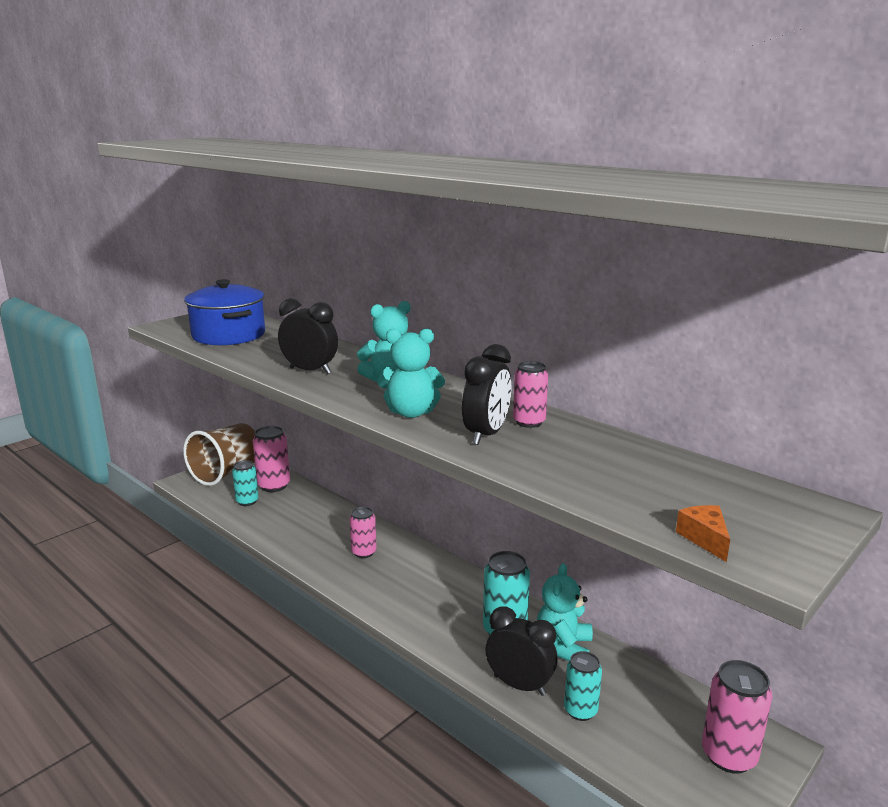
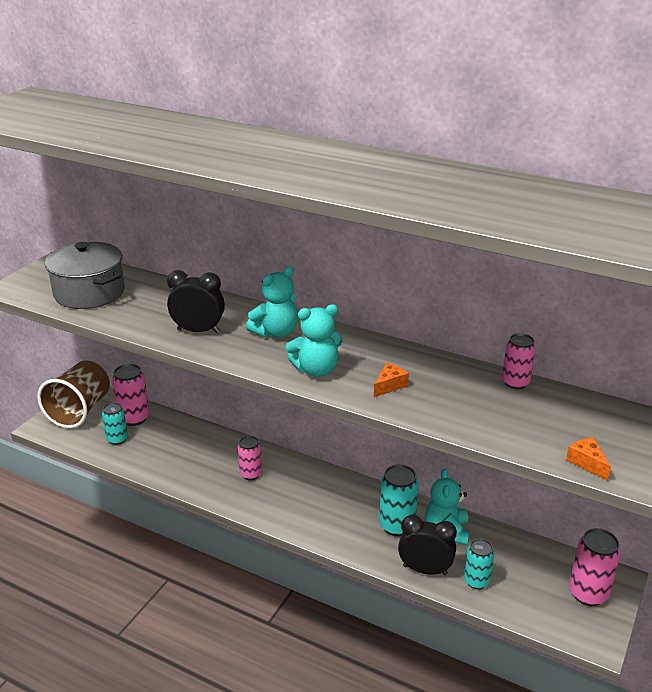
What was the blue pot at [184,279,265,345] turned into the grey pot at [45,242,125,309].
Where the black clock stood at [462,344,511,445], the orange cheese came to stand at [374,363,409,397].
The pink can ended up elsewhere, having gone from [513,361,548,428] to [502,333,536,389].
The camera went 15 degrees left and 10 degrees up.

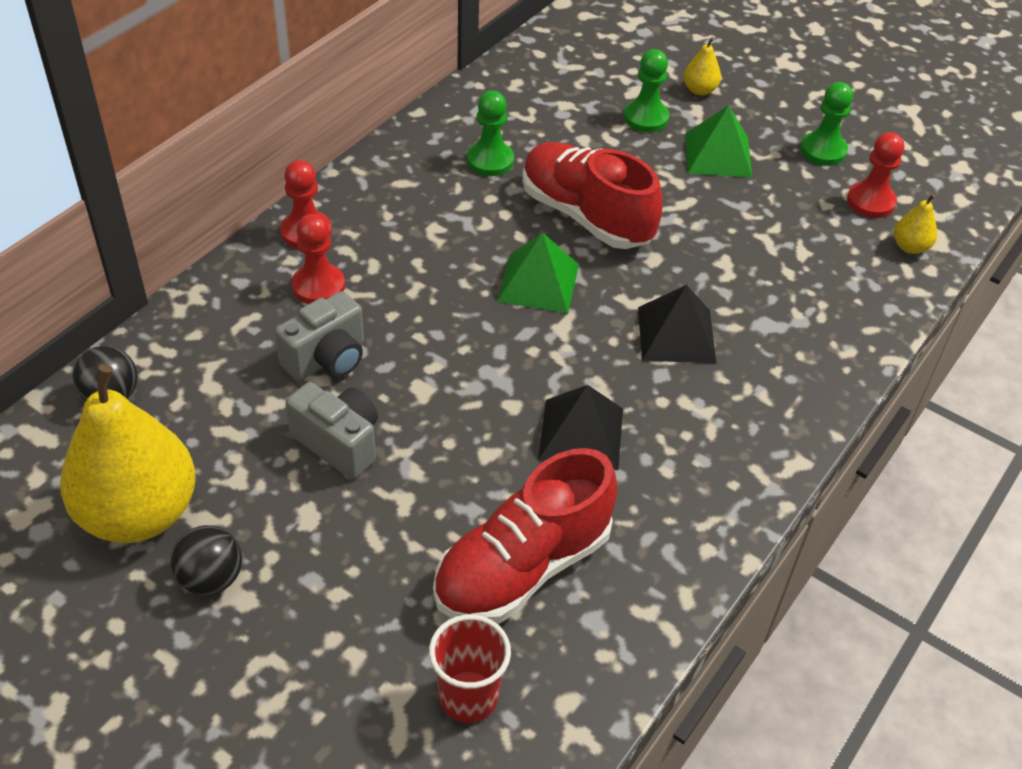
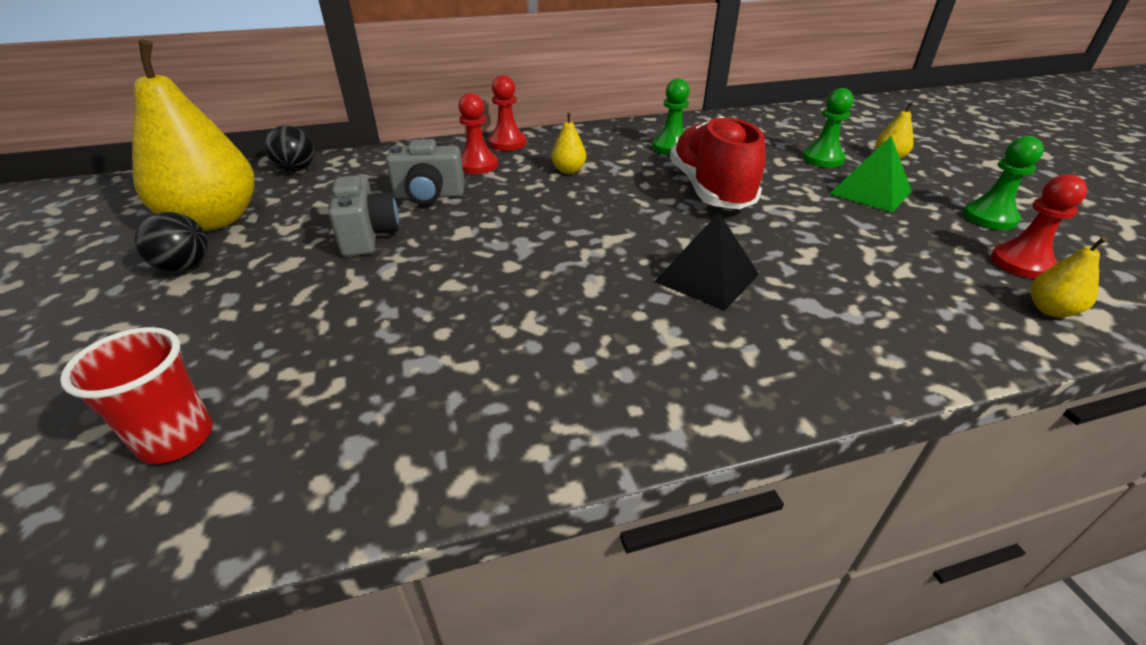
The second view lost the red shoe at [433,448,618,624].
The second view lost the green pyramid at [497,232,579,313].
The second view lost the black pyramid at [538,385,623,470].
The second view gained the yellow pear at [551,112,586,174].
The camera went 40 degrees right and 10 degrees down.

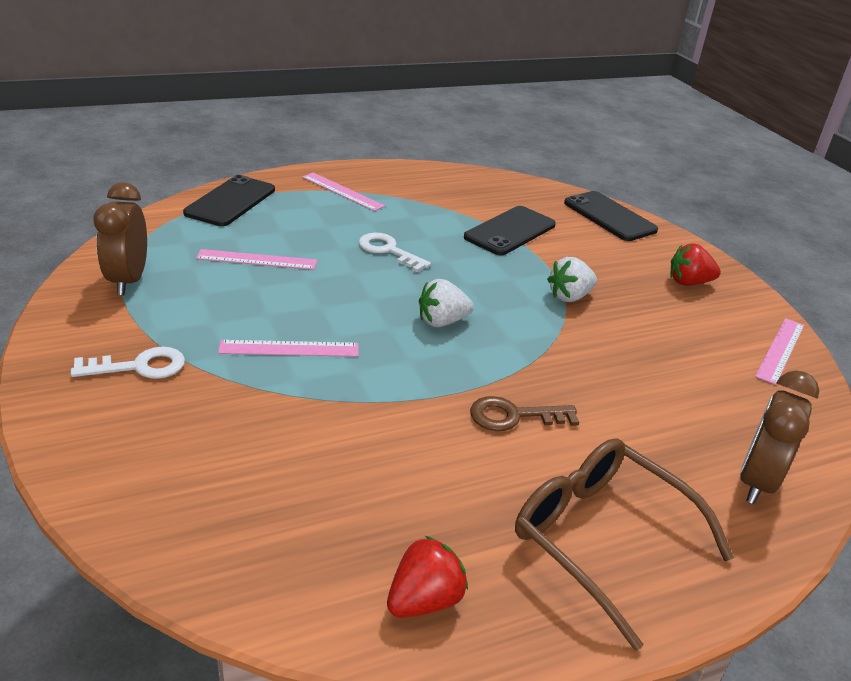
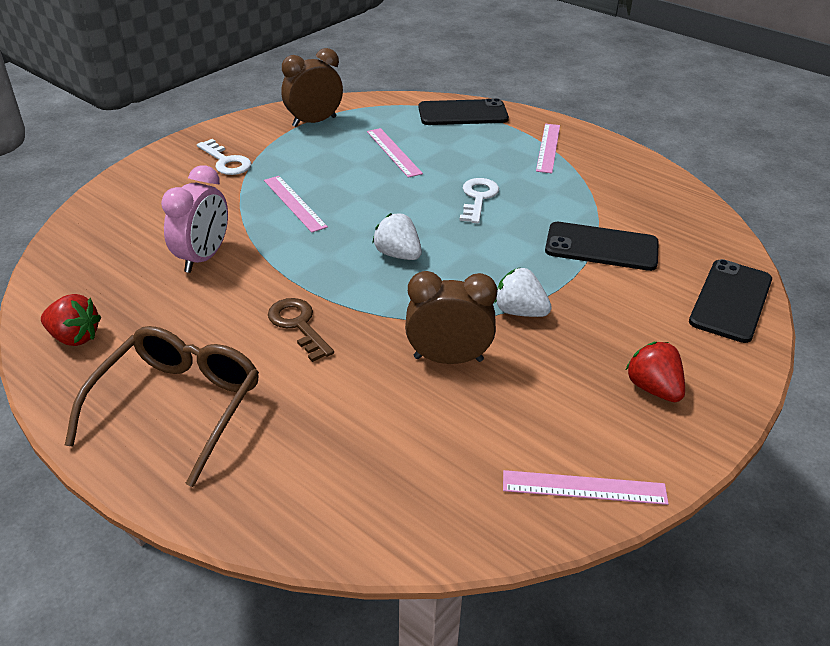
The brown clock ended up elsewhere, having gone from [740,370,819,504] to [405,271,497,364].
The second view gained the pink clock at [161,165,228,273].
The camera went 65 degrees right and 5 degrees up.

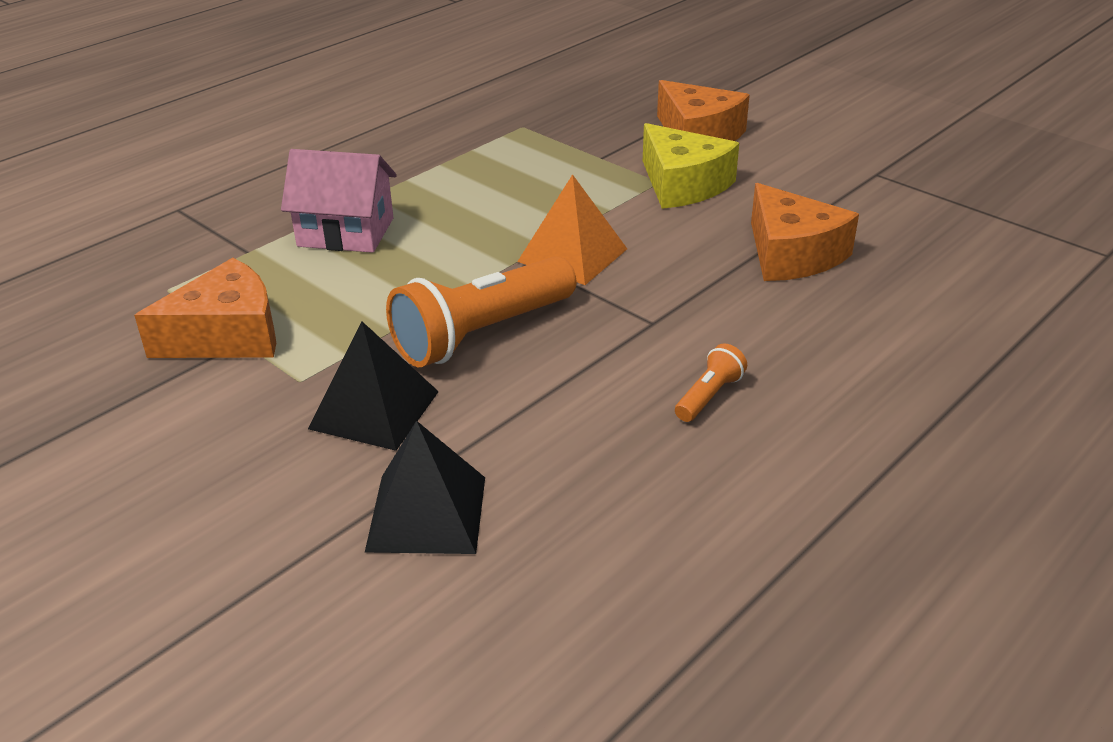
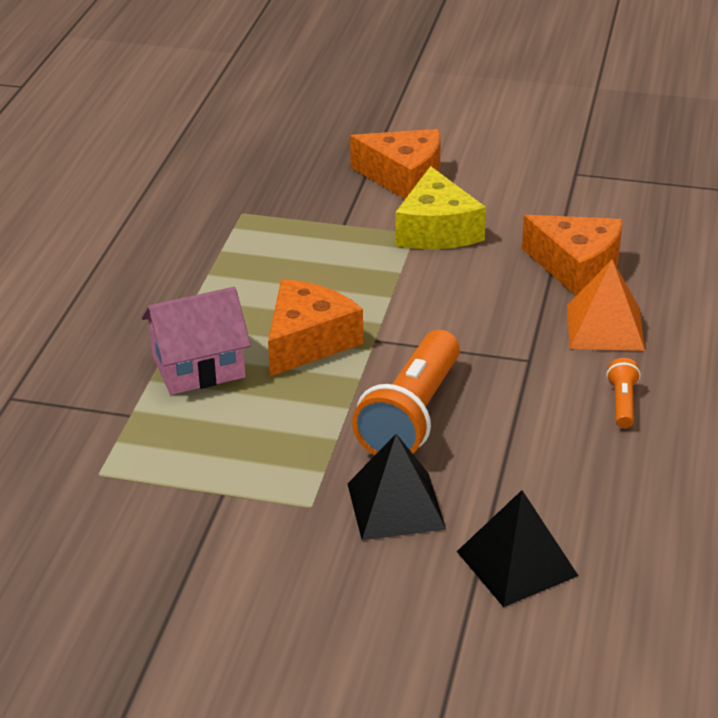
The orange cheese ended up elsewhere, having gone from [134,258,276,358] to [268,279,363,376].
The orange pyramid ended up elsewhere, having gone from [517,174,627,285] to [567,260,645,351].
The yellow cheese at [643,123,739,209] ended up facing another way, 60 degrees clockwise from before.
The camera went 30 degrees left and 0 degrees up.

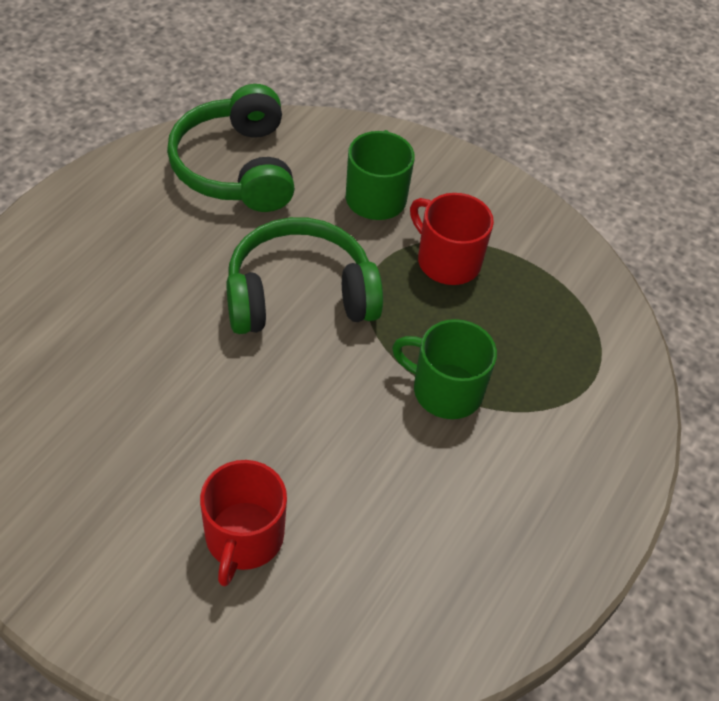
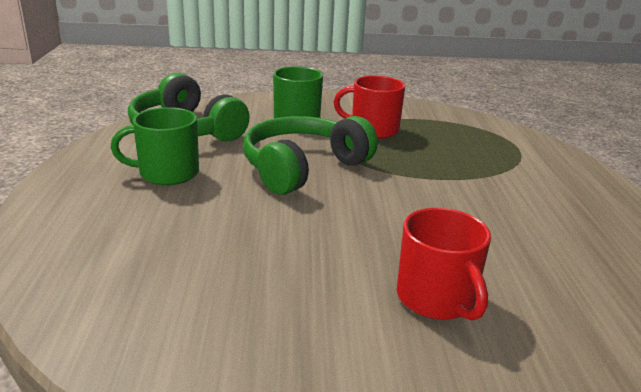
The green mug ended up elsewhere, having gone from [392,319,497,419] to [111,107,199,185].
The camera went 30 degrees left and 25 degrees down.

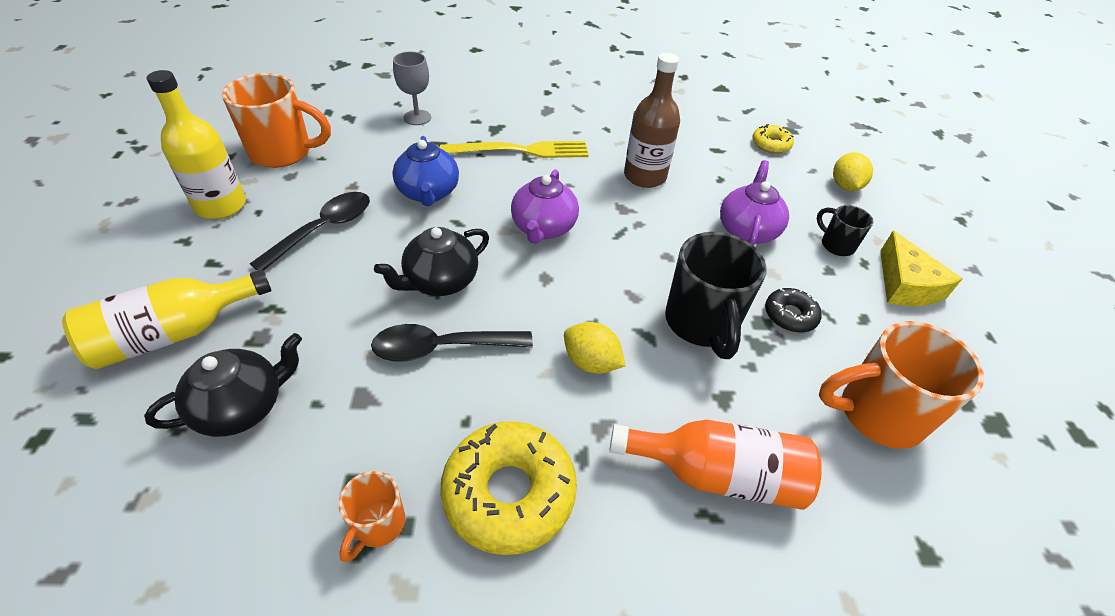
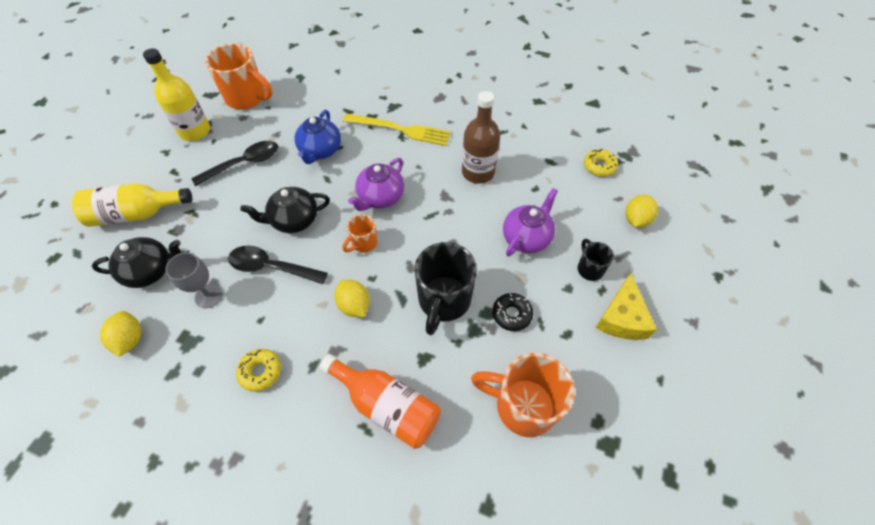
The orange mug ended up elsewhere, having gone from [338,471,405,562] to [342,214,378,253].
The grey goblet ended up elsewhere, having gone from [393,52,431,125] to [165,252,223,308].
The size of the yellow donut at [440,421,577,555] changed by a factor of 0.53.
The second view gained the yellow lemon at [100,311,142,357].
The camera went 25 degrees right and 10 degrees up.

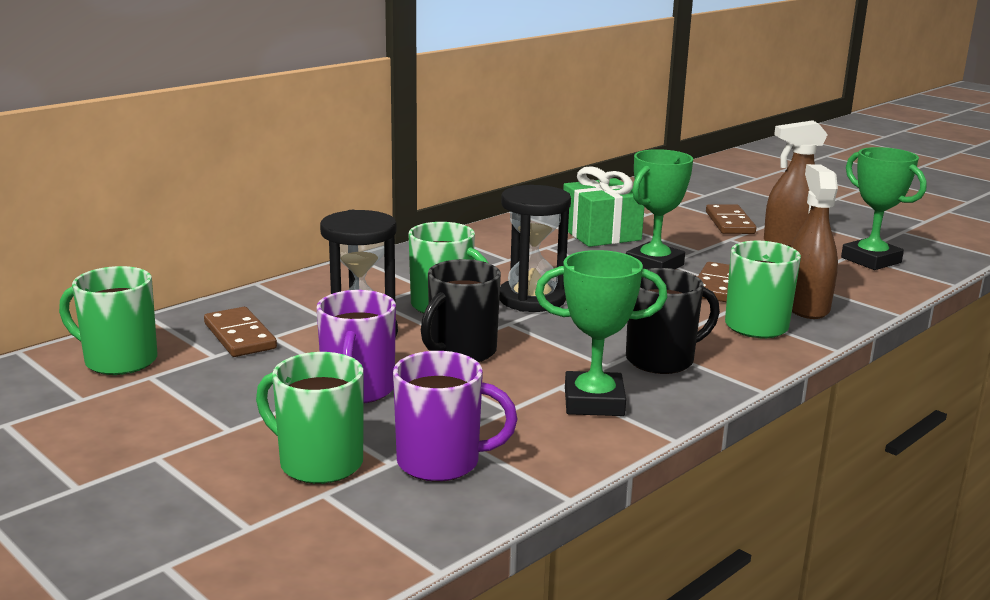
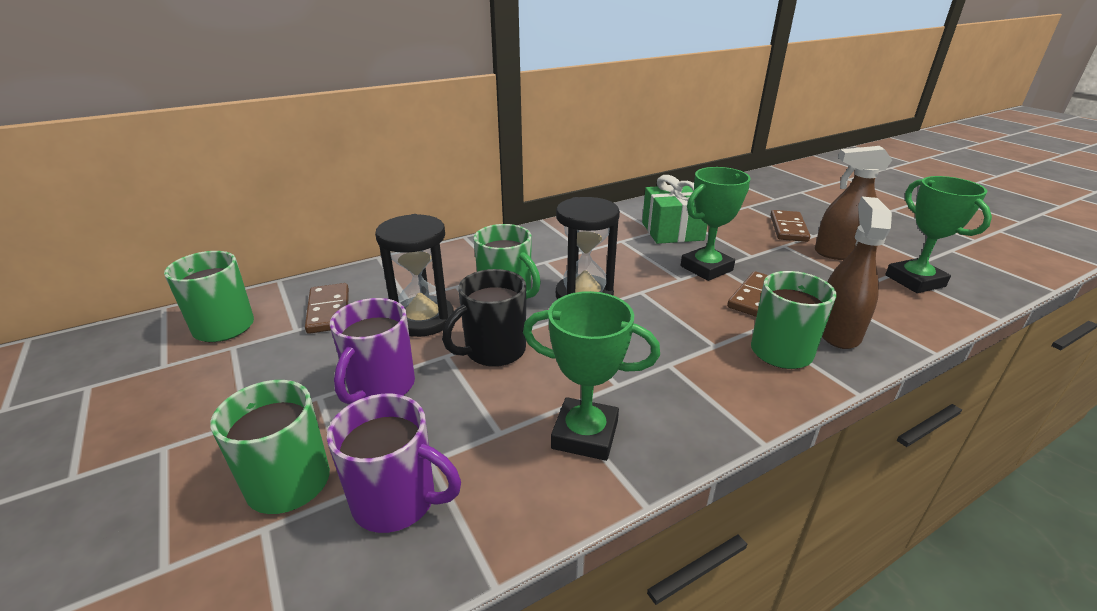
The second view lost the black mug at [626,268,720,374].
The camera went 15 degrees right and 10 degrees up.

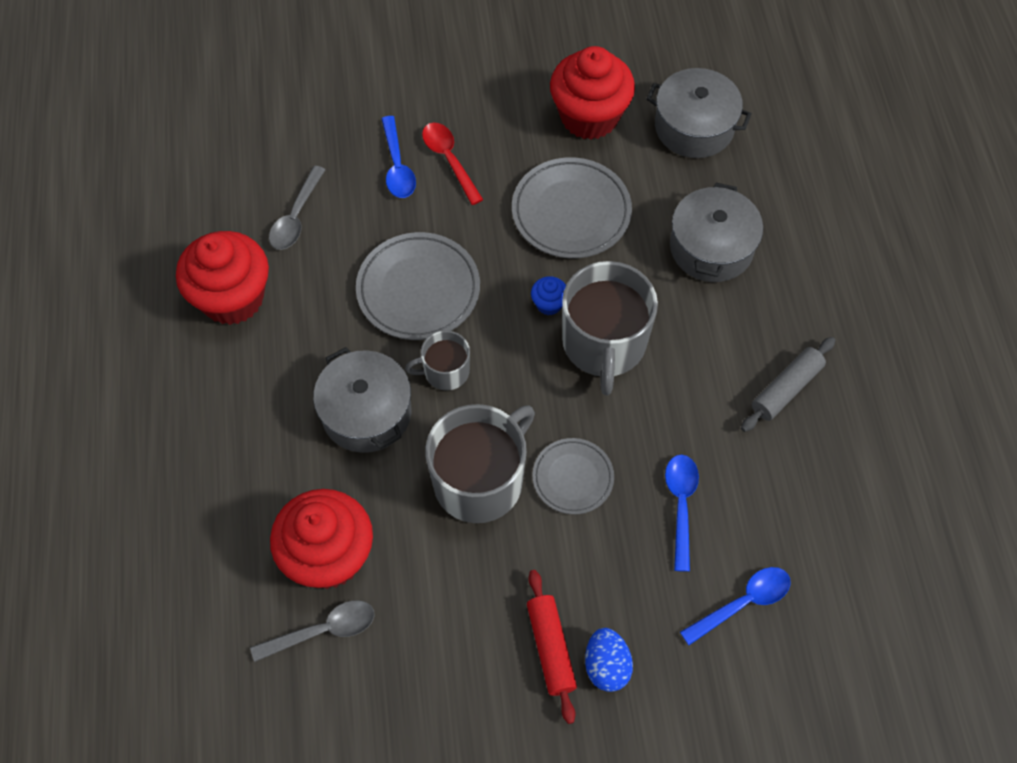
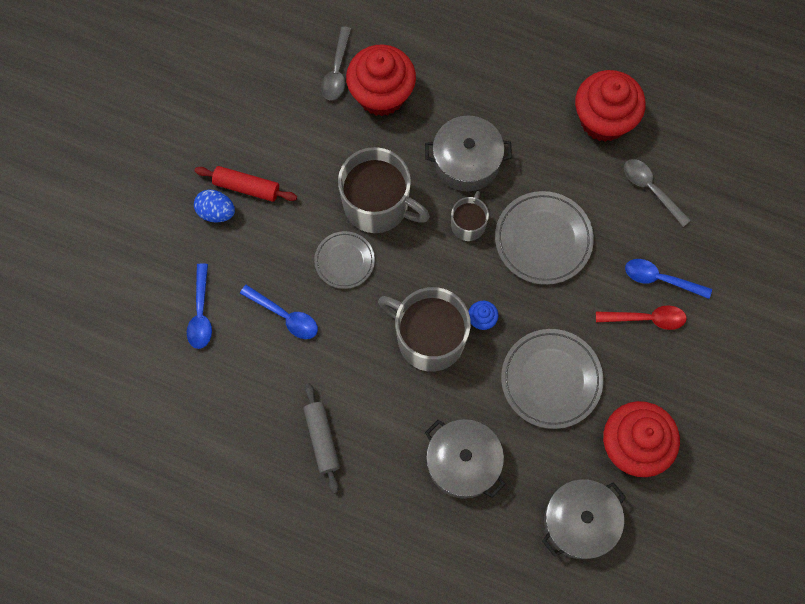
The grey mug at [425,404,535,523] ended up facing another way, 45 degrees counterclockwise from before.
The camera went 120 degrees right and 10 degrees up.

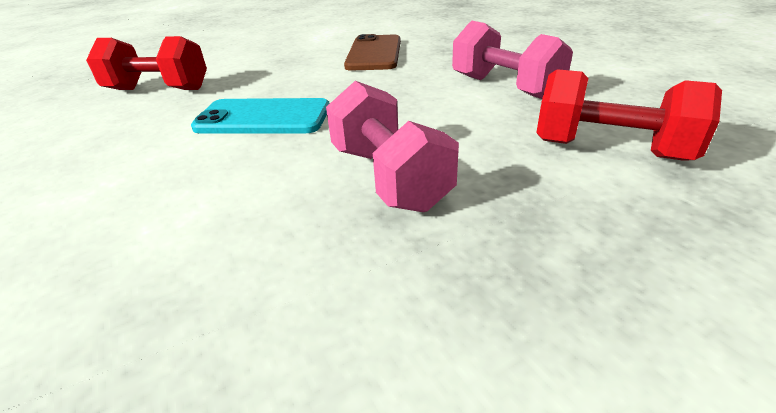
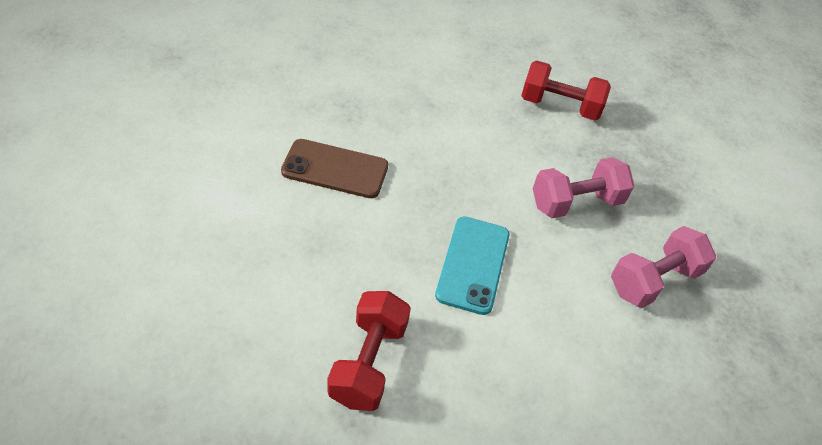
The pink dumbbell ended up elsewhere, having gone from [452,21,573,99] to [611,226,716,308].
The red dumbbell at [536,69,722,161] ended up facing another way, 75 degrees clockwise from before.
The camera went 90 degrees left and 15 degrees up.

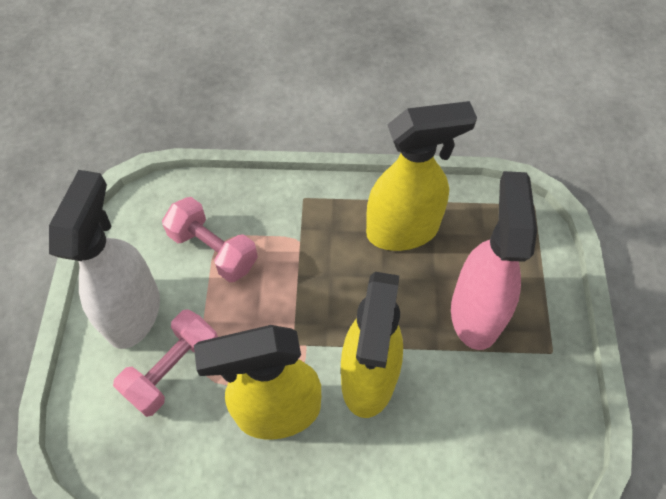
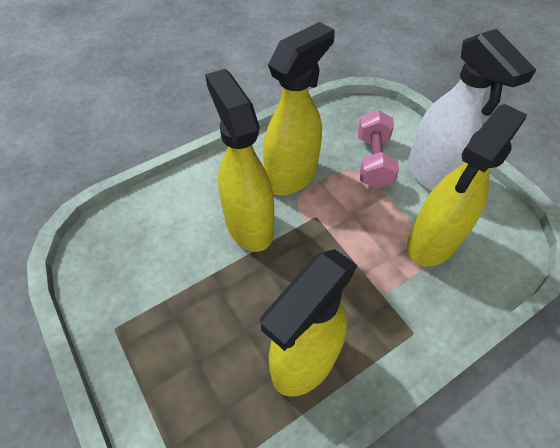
Where the pink dumbbell stood at [162,197,258,282], the yellow spray bottle came to stand at [407,104,527,266].
The second view lost the pink spray bottle at [451,171,537,350].
The camera went 145 degrees right and 5 degrees down.

